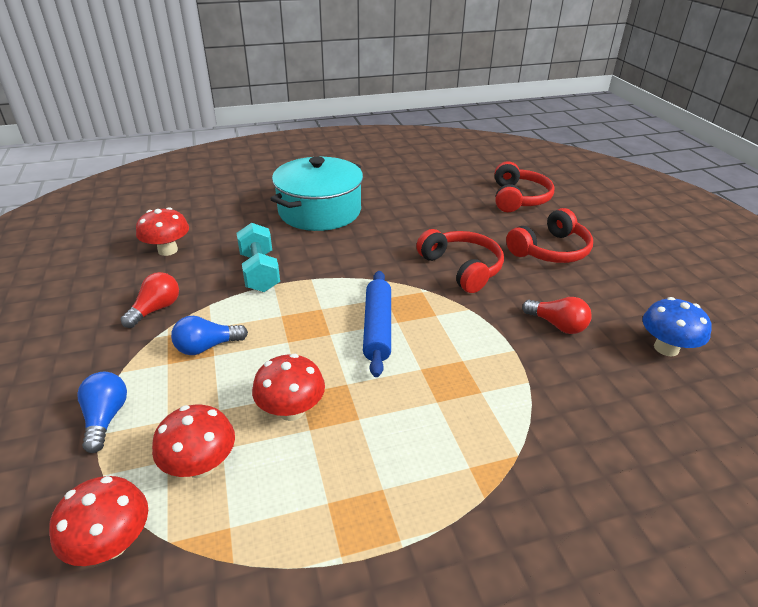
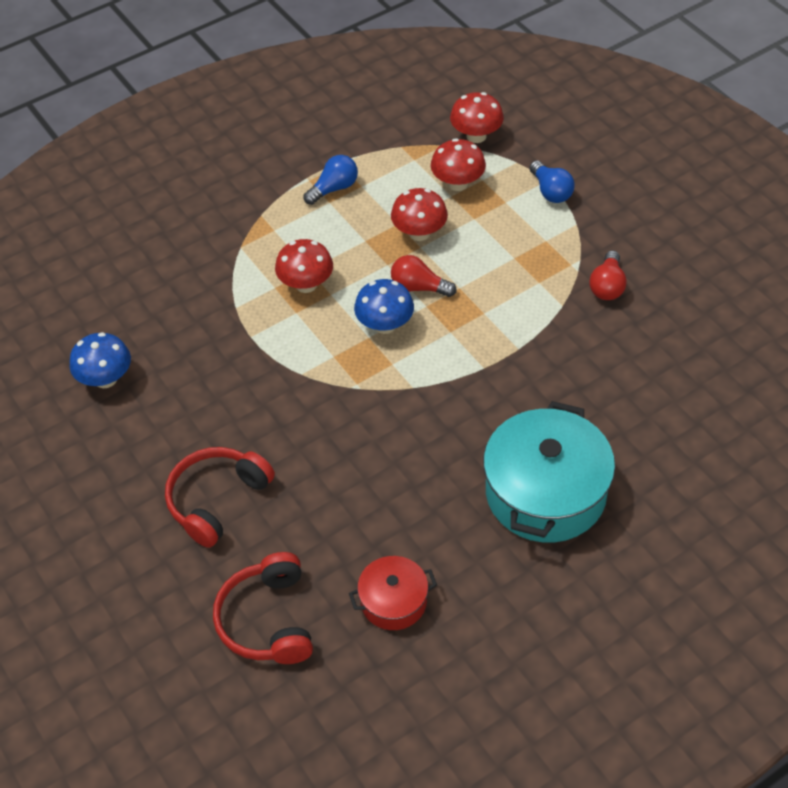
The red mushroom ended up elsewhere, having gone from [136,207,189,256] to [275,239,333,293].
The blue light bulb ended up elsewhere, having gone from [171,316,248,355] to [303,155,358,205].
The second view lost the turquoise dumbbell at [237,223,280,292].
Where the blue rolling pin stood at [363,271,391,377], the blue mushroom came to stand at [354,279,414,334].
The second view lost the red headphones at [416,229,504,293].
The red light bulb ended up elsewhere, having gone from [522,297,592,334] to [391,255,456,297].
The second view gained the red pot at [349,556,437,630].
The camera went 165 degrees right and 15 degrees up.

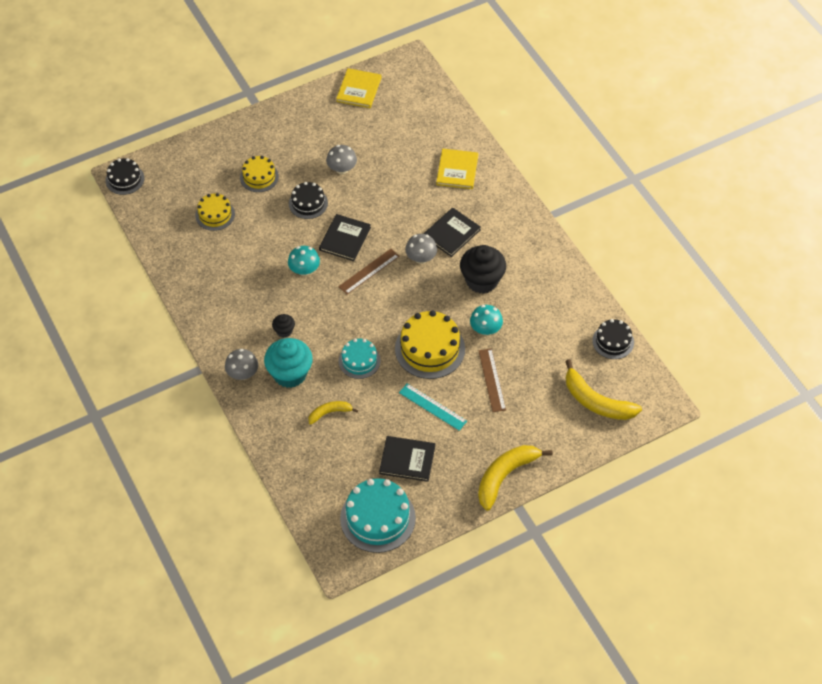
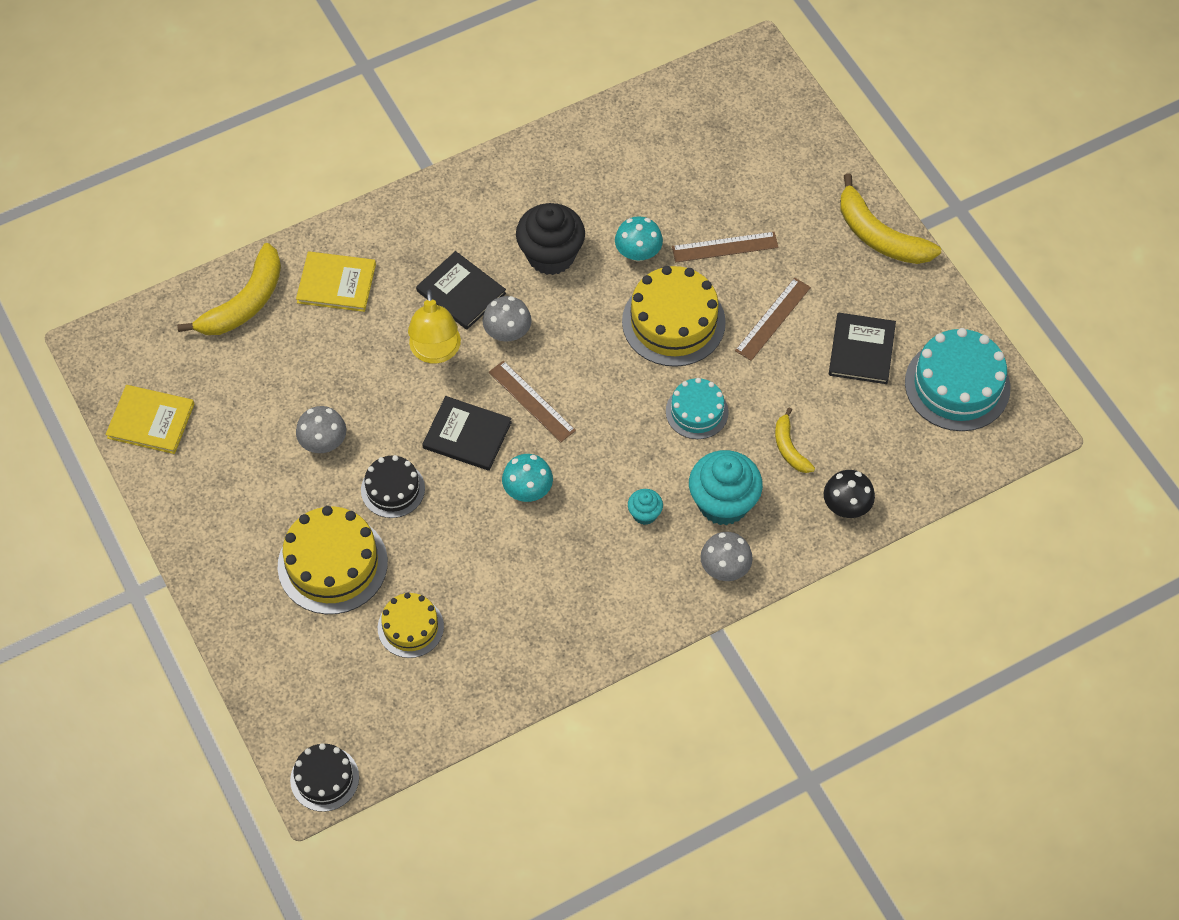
The size of the yellow cake at [240,156,279,192] changed by a factor of 1.68.
What was the black cupcake at [272,314,295,338] turned into the turquoise cupcake at [628,489,663,525].
What was the turquoise ruler at [399,384,467,431] turned into the brown ruler at [735,278,811,361].
The yellow banana ended up elsewhere, having gone from [565,359,642,420] to [177,243,281,335].
The second view lost the black cake at [592,319,634,359].
The second view gained the yellow lamp at [408,290,461,364].
The second view gained the black mushroom at [824,470,875,518].
The camera went 90 degrees left and 5 degrees up.

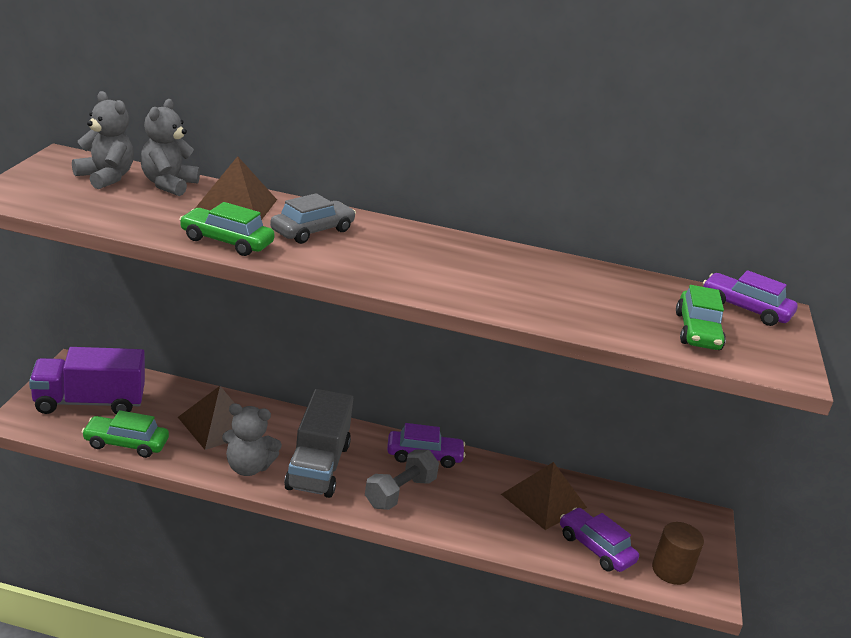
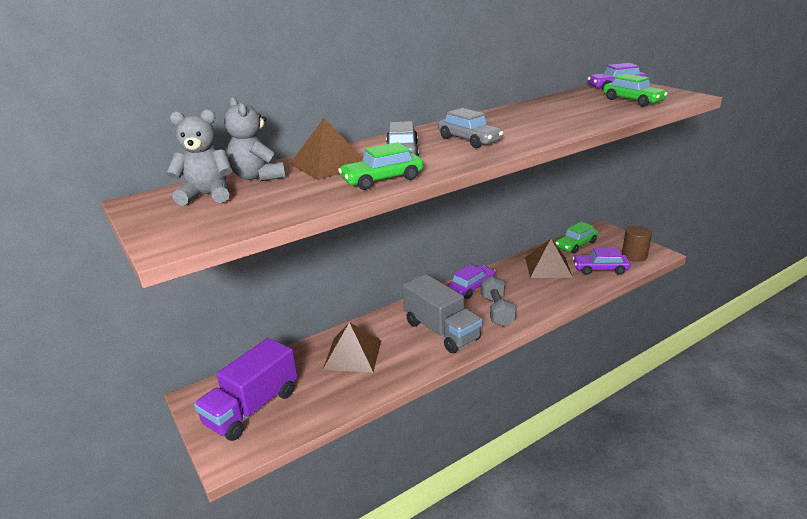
The green car ended up elsewhere, having gone from [82,410,169,458] to [555,221,598,253].
The second view lost the grey teddy bear at [222,403,282,476].
The second view gained the grey car at [438,108,503,148].
The camera went 40 degrees left and 0 degrees up.

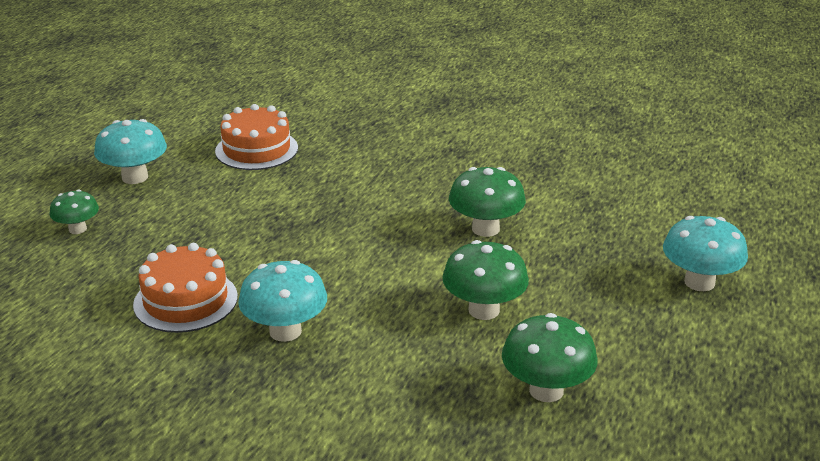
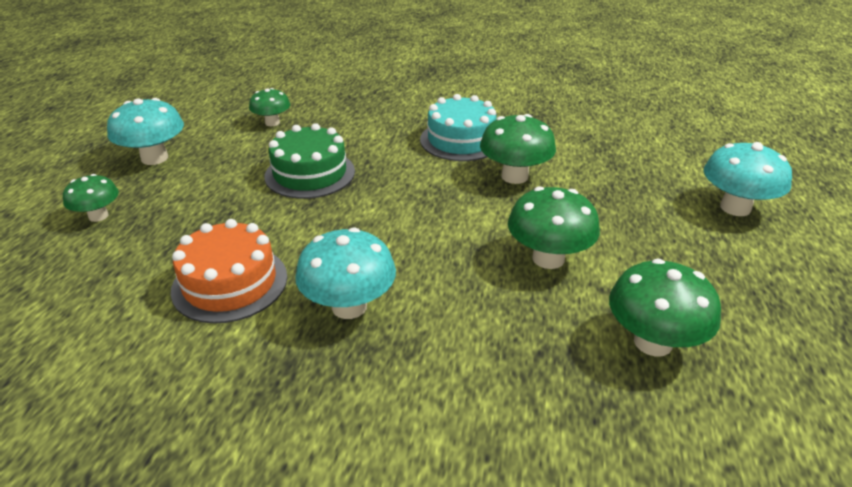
Where the orange cake stood at [215,104,298,170], the green mushroom came to stand at [249,88,290,126].
The second view gained the green cake at [265,123,355,199].
The second view gained the turquoise cake at [420,94,497,161].
The camera went 10 degrees left and 5 degrees up.

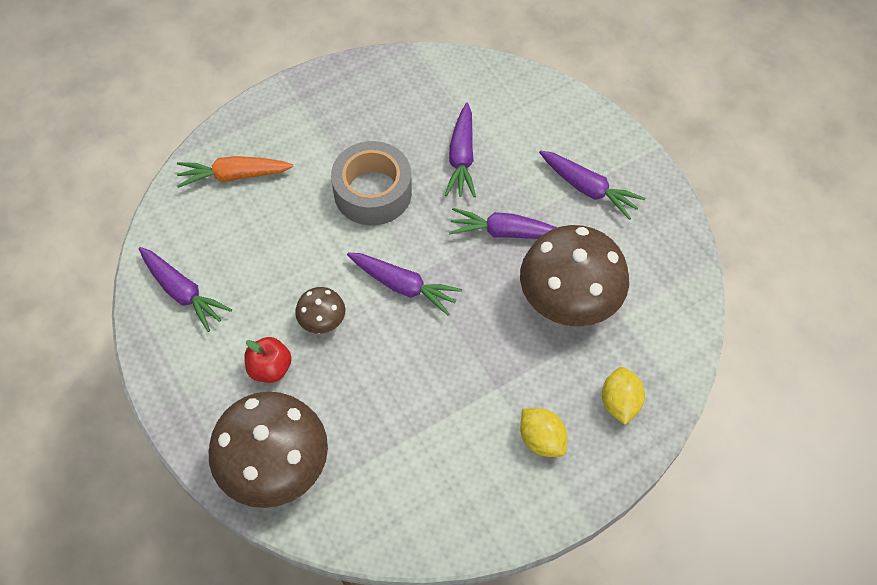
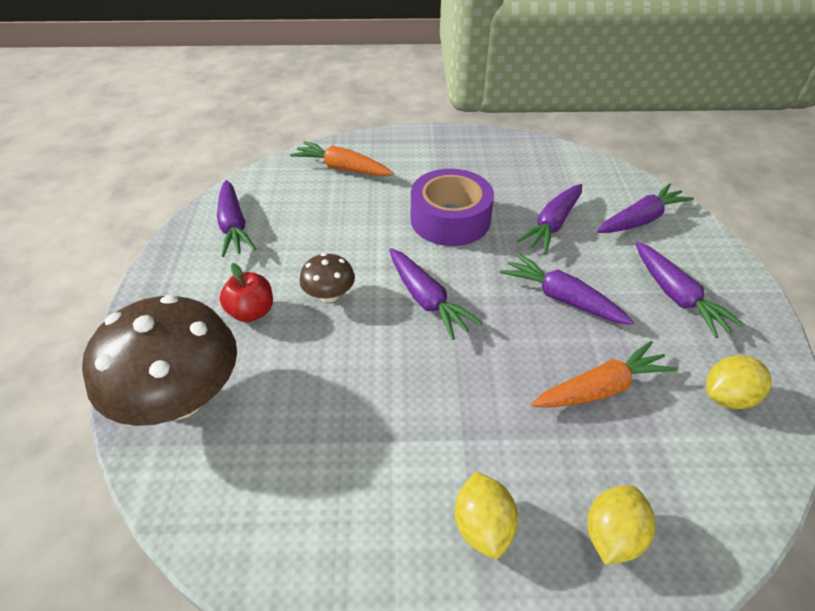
What was the grey tape at [331,141,412,225] turned into the purple tape at [411,169,494,246].
Where the brown mushroom stood at [520,225,629,327], the orange carrot came to stand at [531,341,678,408].
The second view gained the purple carrot at [597,183,694,233].
The second view gained the yellow lemon at [706,355,772,409].
The camera went 30 degrees right and 15 degrees down.

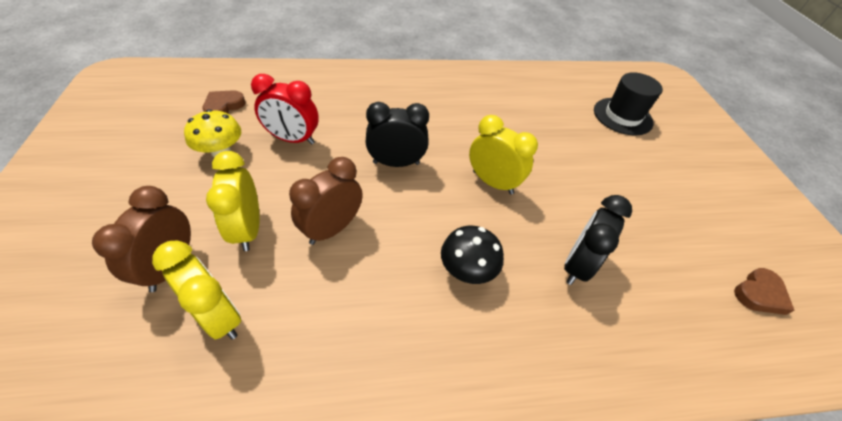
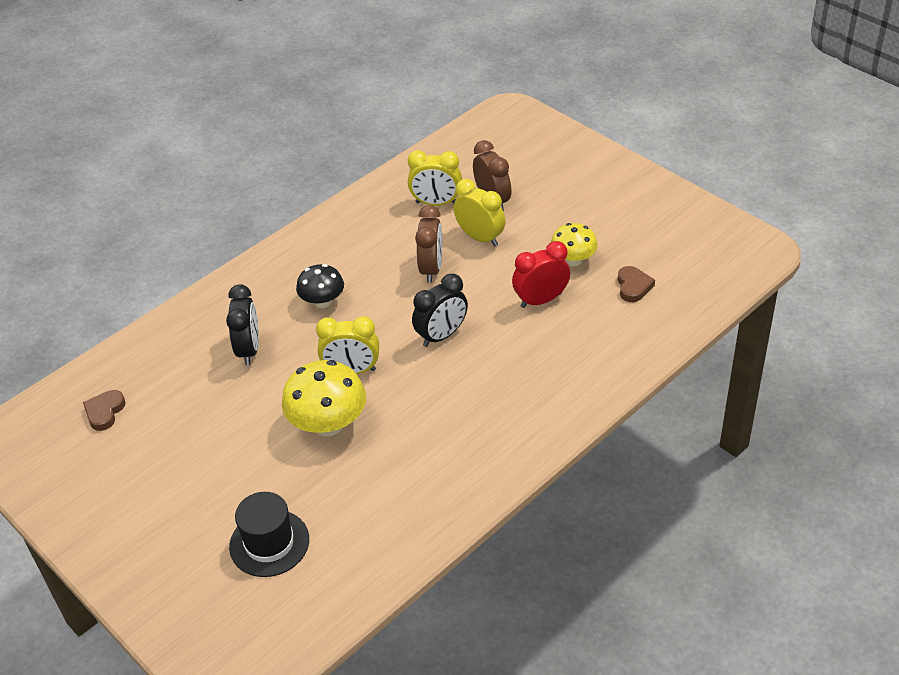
The second view gained the yellow mushroom at [282,360,366,436].
The camera went 150 degrees right and 5 degrees down.

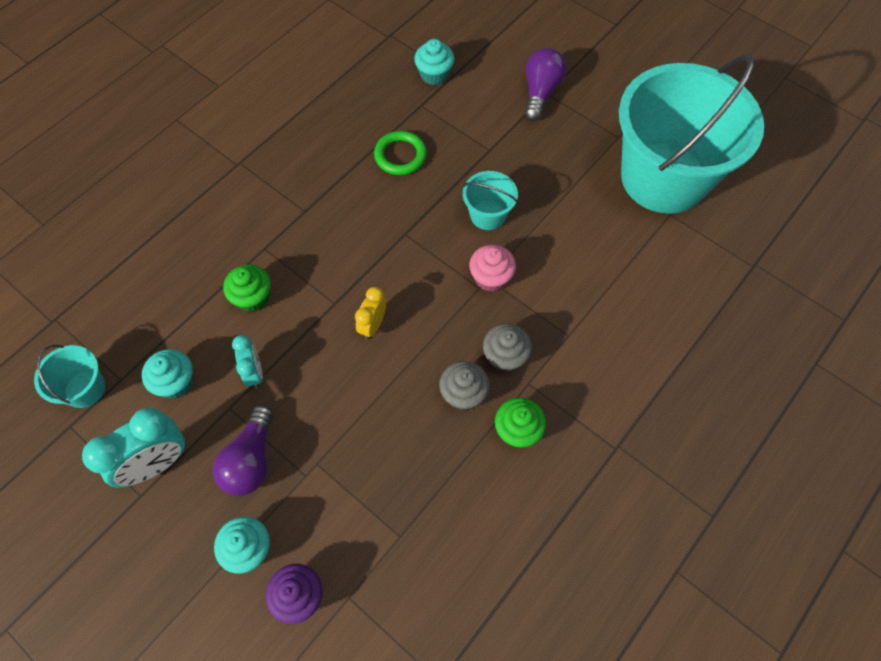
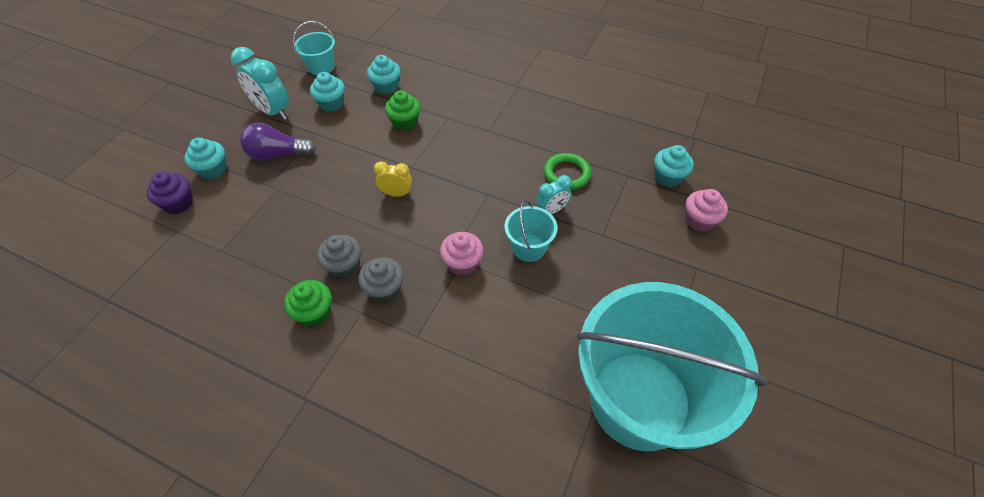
The turquoise clock ended up elsewhere, having gone from [232,335,263,388] to [536,175,572,214].
The second view lost the purple light bulb at [524,48,566,121].
The second view gained the turquoise cupcake at [367,55,401,94].
The second view gained the pink cupcake at [686,189,728,232].
The camera went 75 degrees right and 10 degrees down.

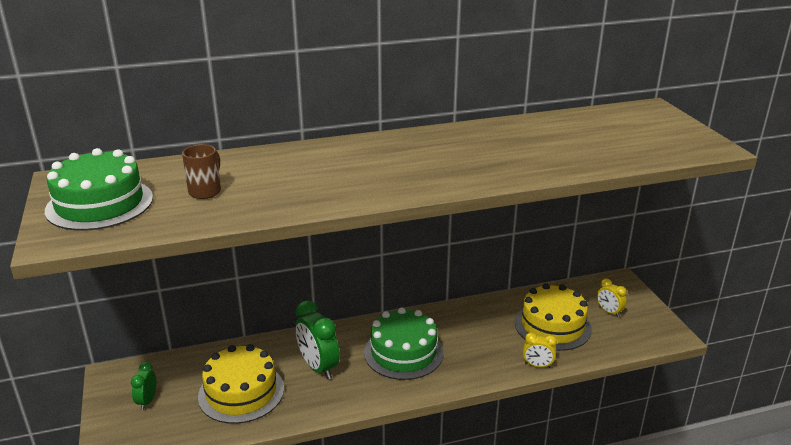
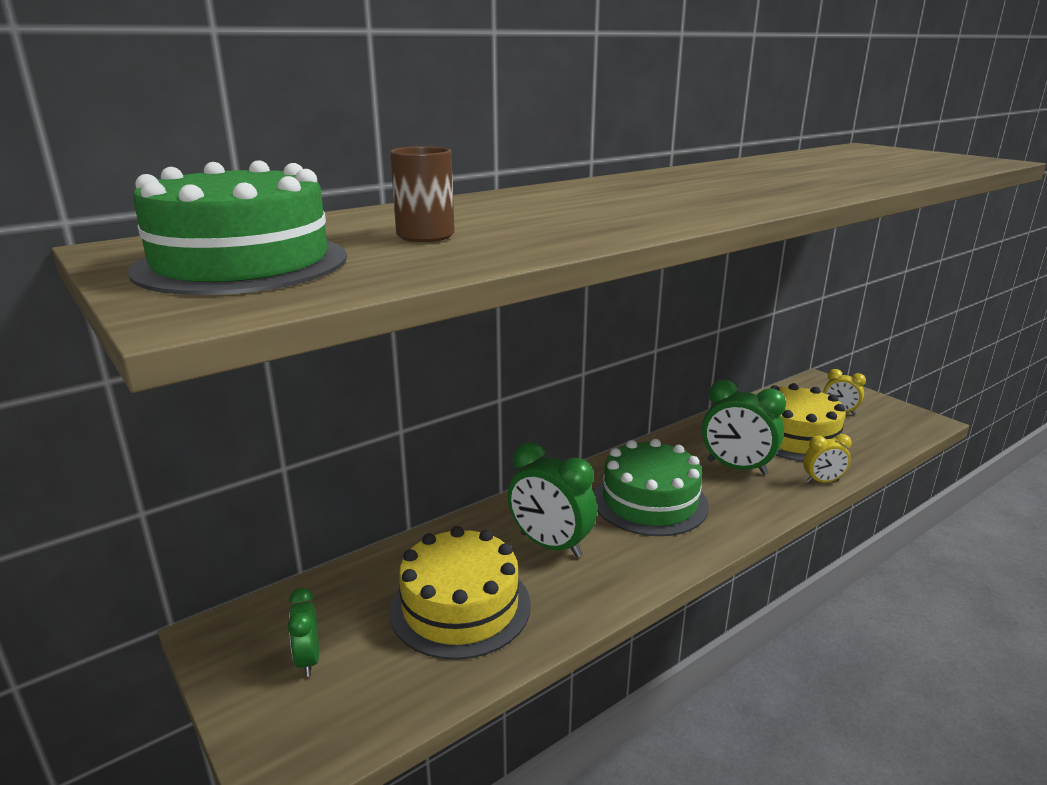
The second view gained the green clock at [702,379,786,475].
The camera went 20 degrees left and 5 degrees down.

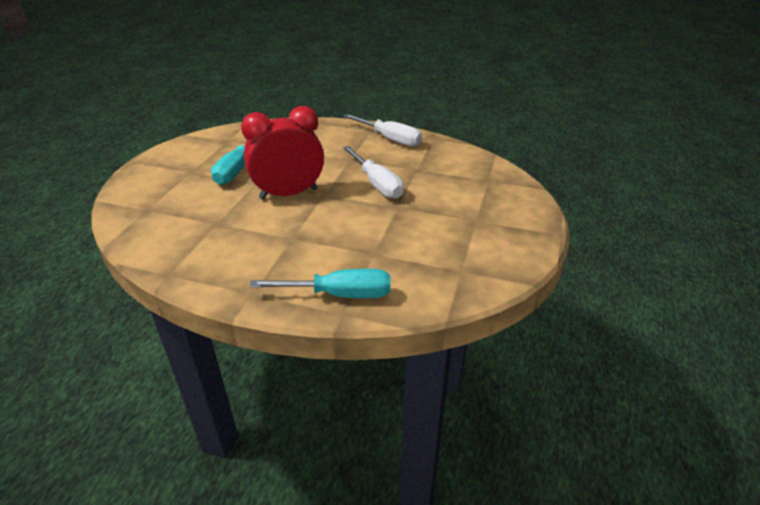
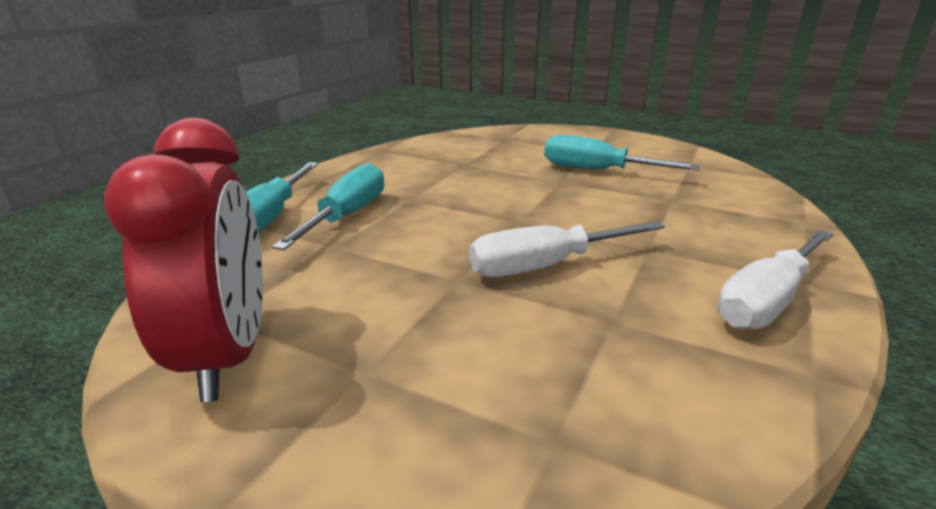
The red clock ended up elsewhere, having gone from [241,106,324,199] to [104,118,263,402].
The second view gained the turquoise screwdriver at [272,163,384,250].
The camera went 100 degrees right and 10 degrees down.

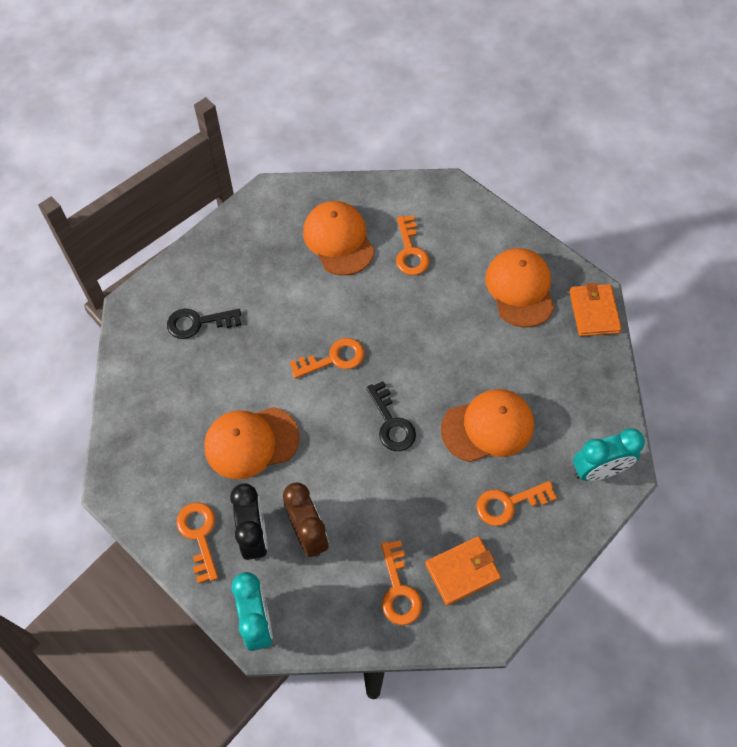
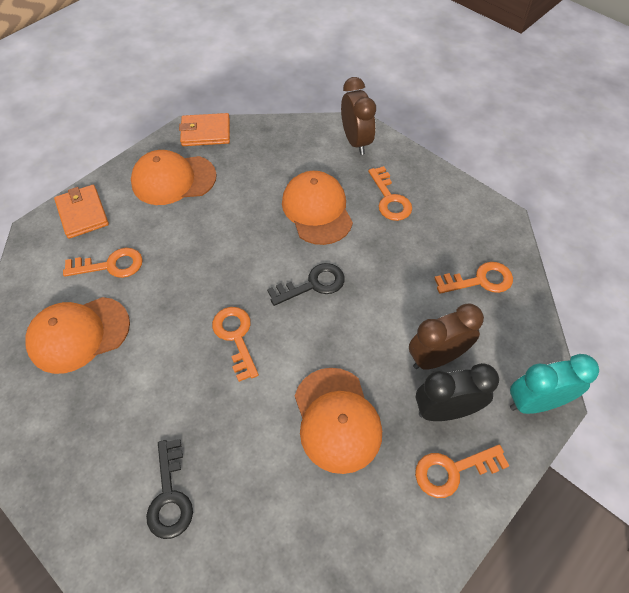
The orange wallet ended up elsewhere, having gone from [425,536,501,605] to [54,185,109,239].
What was the turquoise clock at [573,428,645,481] turned into the brown clock at [341,77,376,155].
The camera went 90 degrees left and 5 degrees down.

